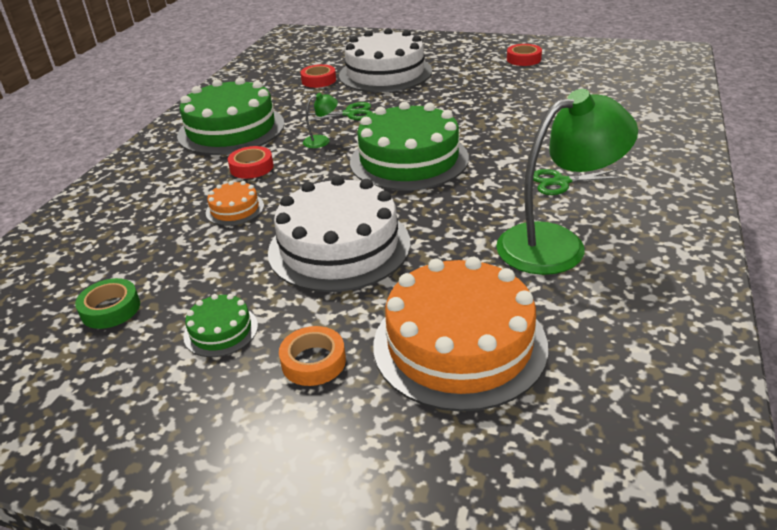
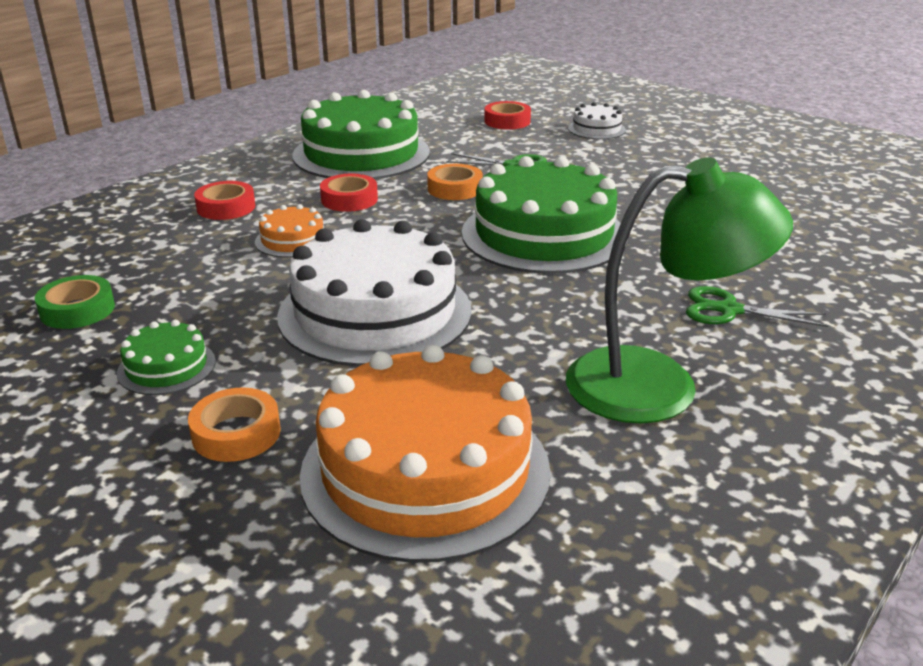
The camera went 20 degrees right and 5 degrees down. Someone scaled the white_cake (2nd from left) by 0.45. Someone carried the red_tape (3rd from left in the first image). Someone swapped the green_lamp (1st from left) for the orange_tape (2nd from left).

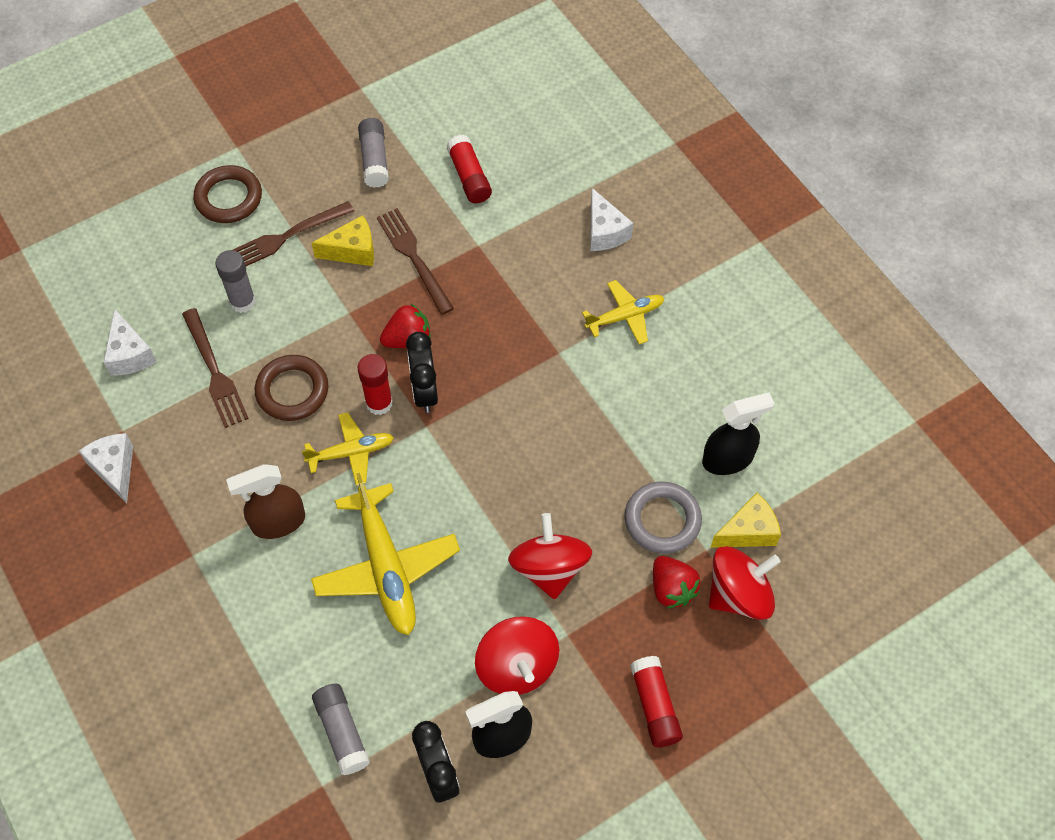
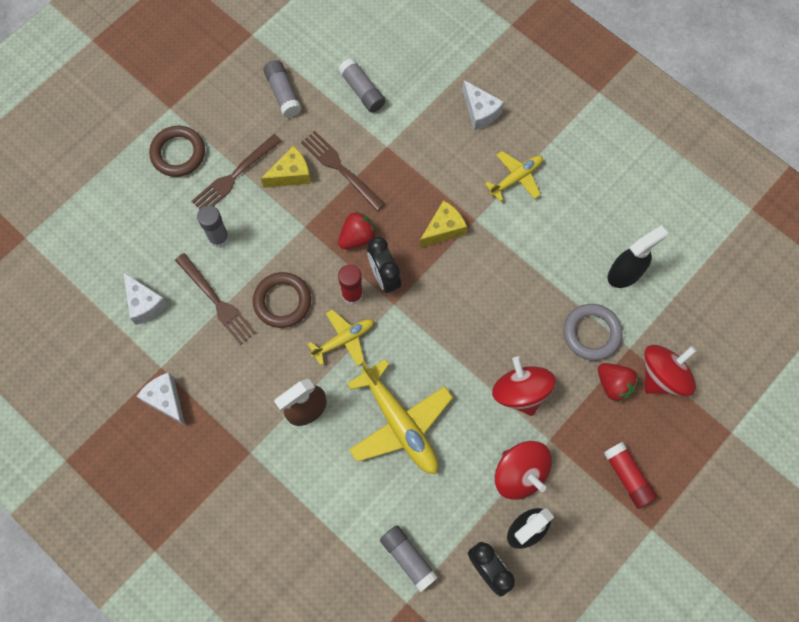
The camera went 15 degrees left and 10 degrees up. Someone repainted the red_glue_stick (2nd from left), which became the grey_glue_stick (3rd from left). Someone carried the yellow_cheese (2nd from left).

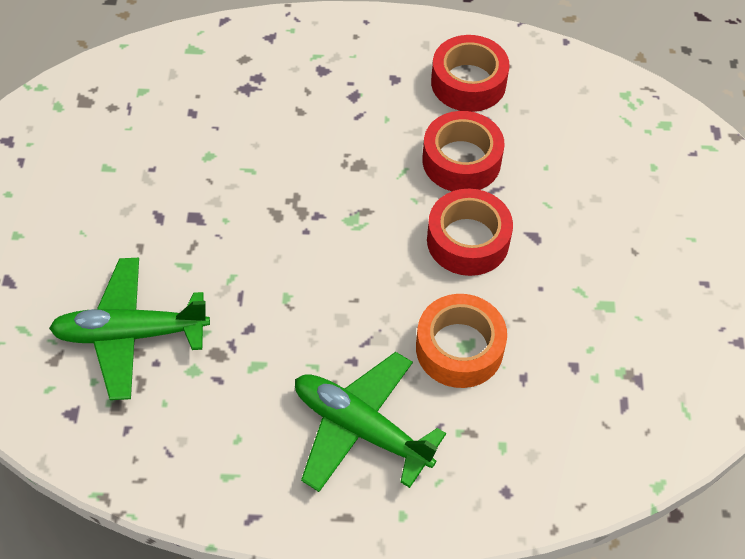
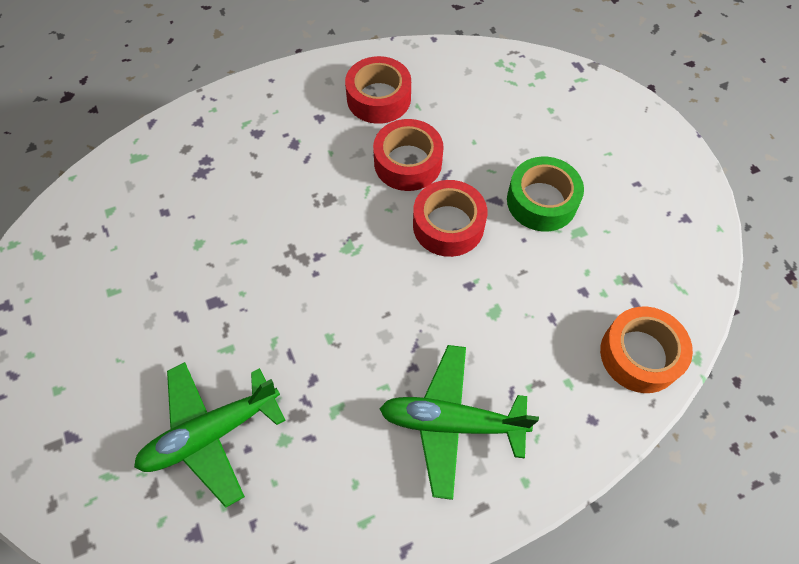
The camera went 25 degrees left and 5 degrees up. Someone carried the orange_tape. Someone put down the green_tape.

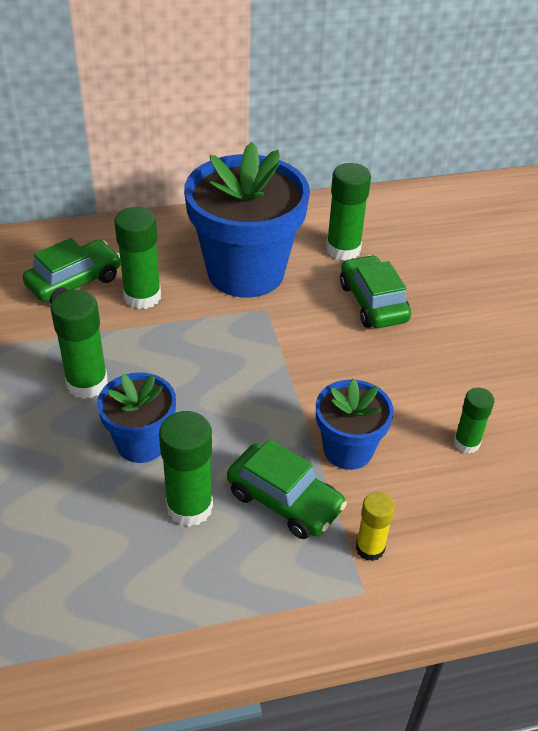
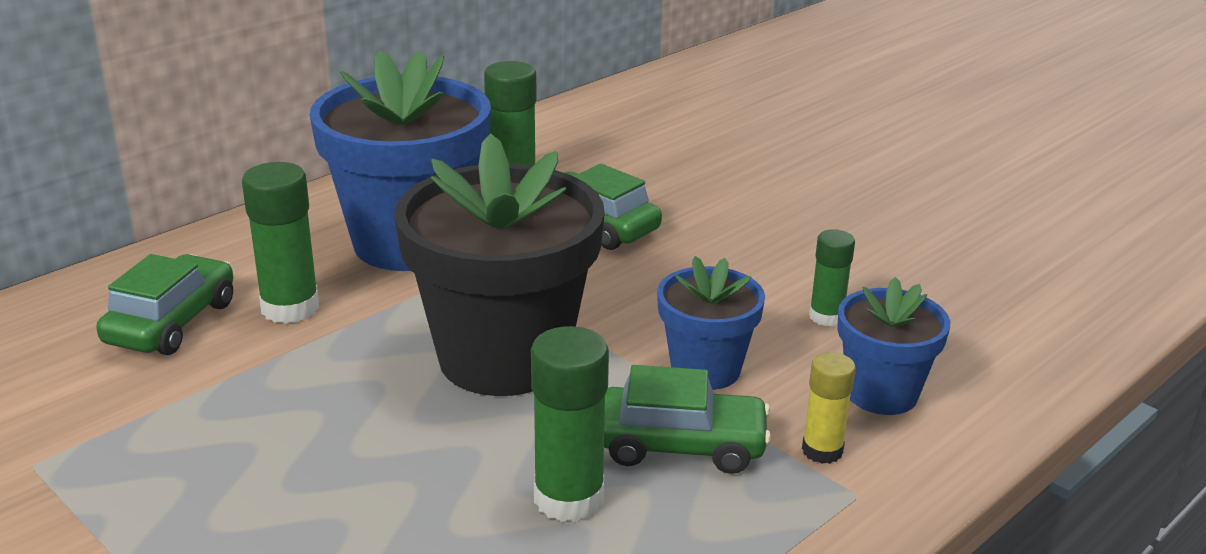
The camera went 30 degrees left and 15 degrees down. Someone took away the green_glue_stick (1st from left). Someone carried the blue_flower_pot (1st from left in the first image). Someone put down the black_flower_pot.

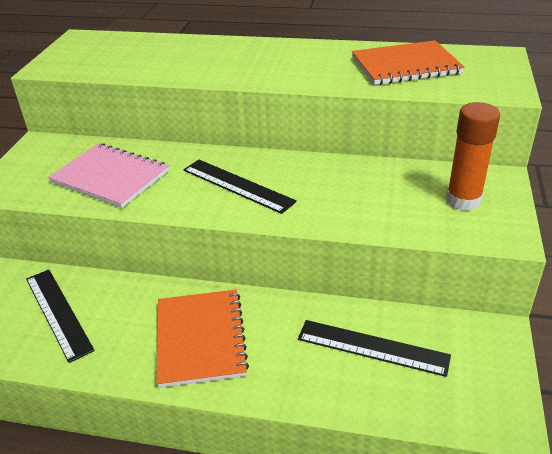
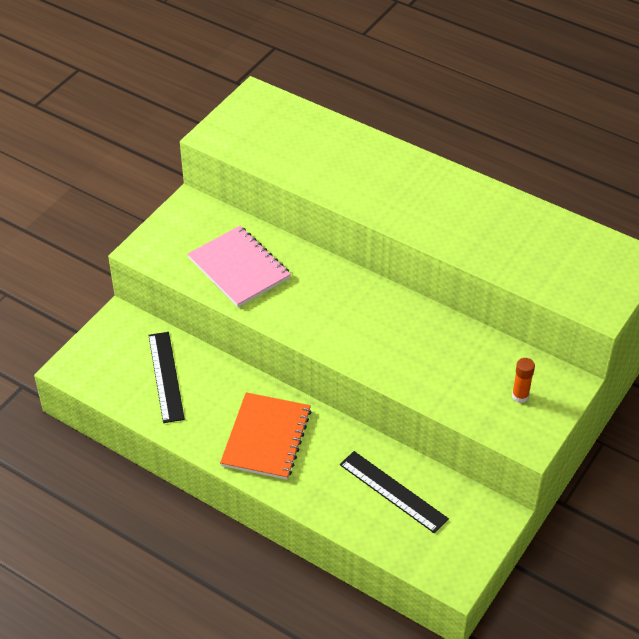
The camera went 20 degrees right and 10 degrees up. Someone took away the orange_notebook (2nd from left). Someone scaled the orange_glue_stick by 0.56. Someone took away the black_ruler (2nd from left).

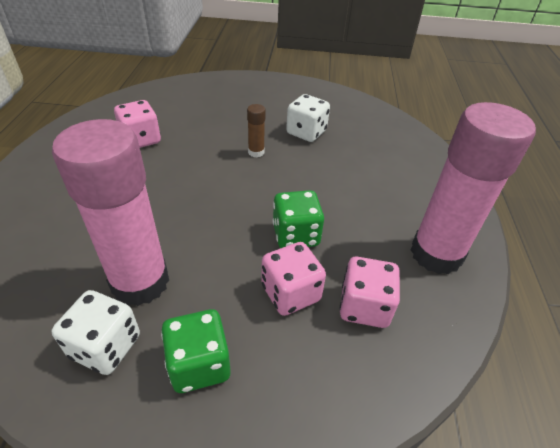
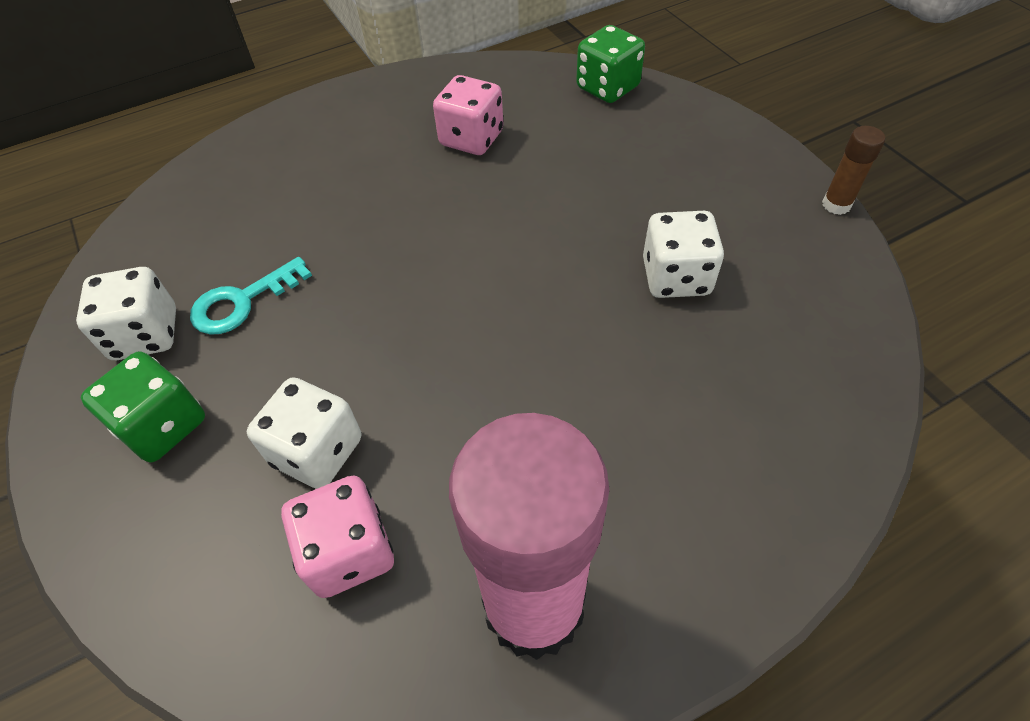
The camera went 60 degrees right and 10 degrees up. Someone carried the brown_glue_stick. Someone swapped the pink_glue_stick (1st from left) for the turquoise_key. Someone carried the green_dice (2nd from left). Someone repainted the pink_dice (2nd from left), which became the white_dice (2nd from left).

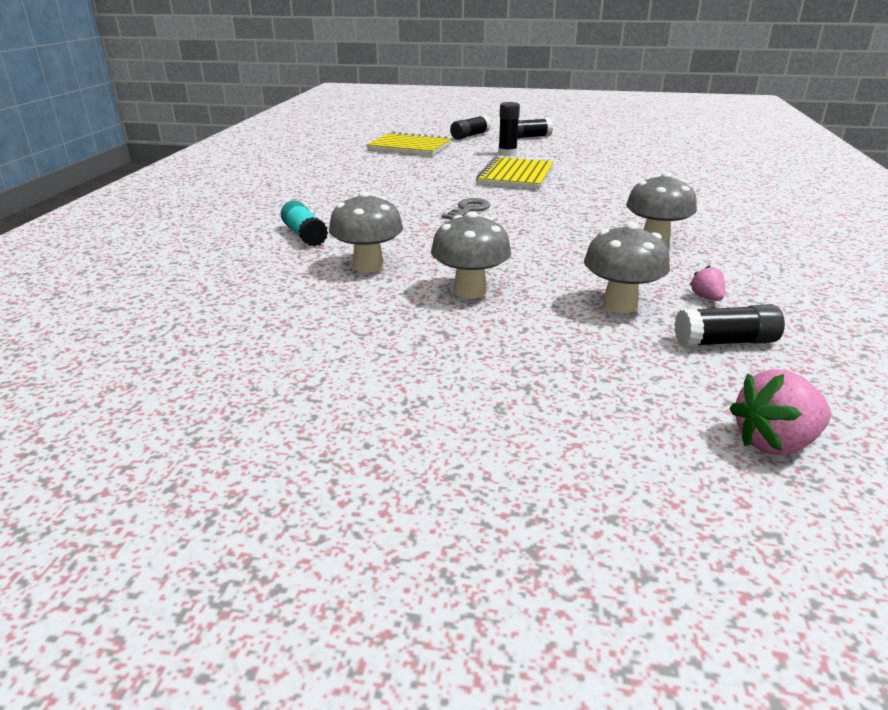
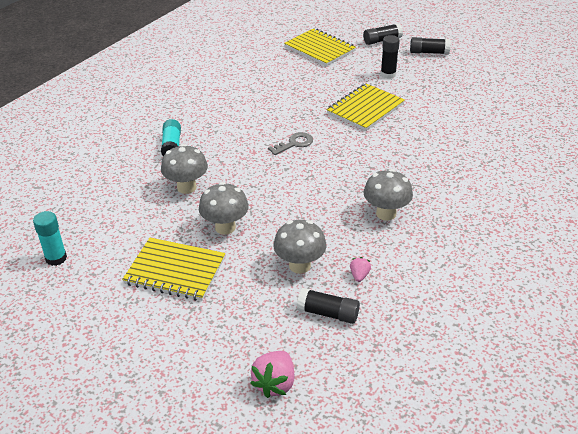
The camera went 25 degrees right and 10 degrees up. Someone rotated the pink_strawberry (2nd from left in the first image) by 75 degrees counterclockwise. Someone put down the turquoise_glue_stick (1st from left). Someone put down the yellow_notebook (1st from left).

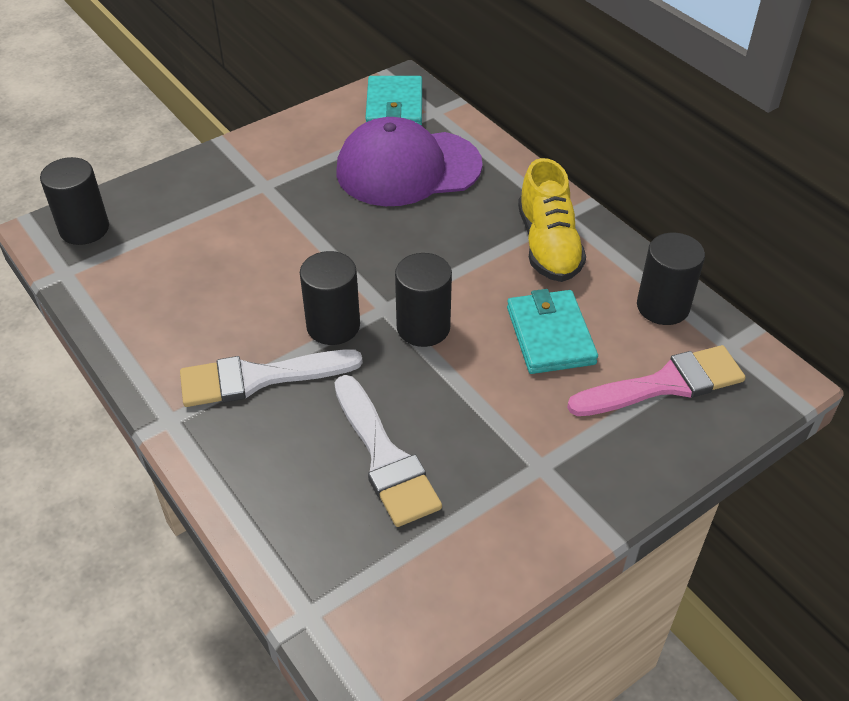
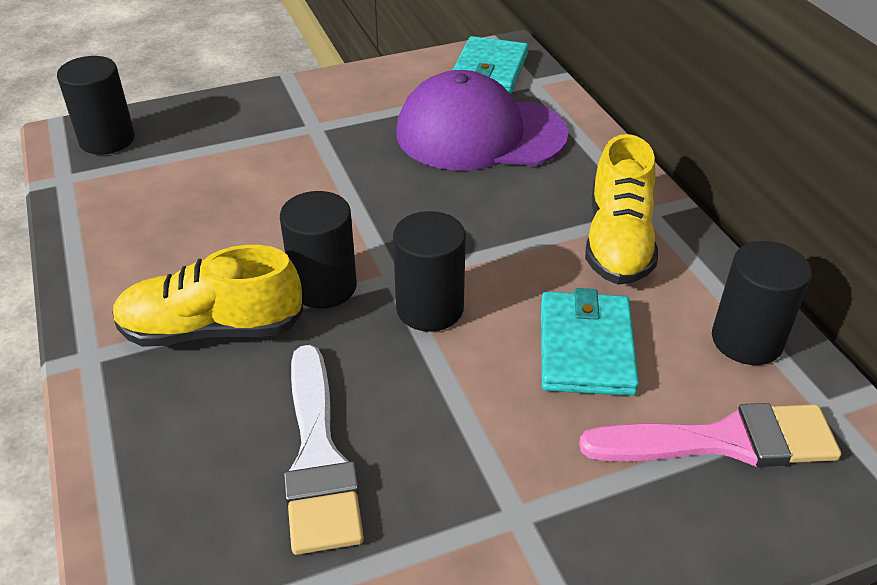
The camera went 15 degrees right and 5 degrees down. Someone swapped the white_brush (1st from left) for the yellow_shoe (1st from left).

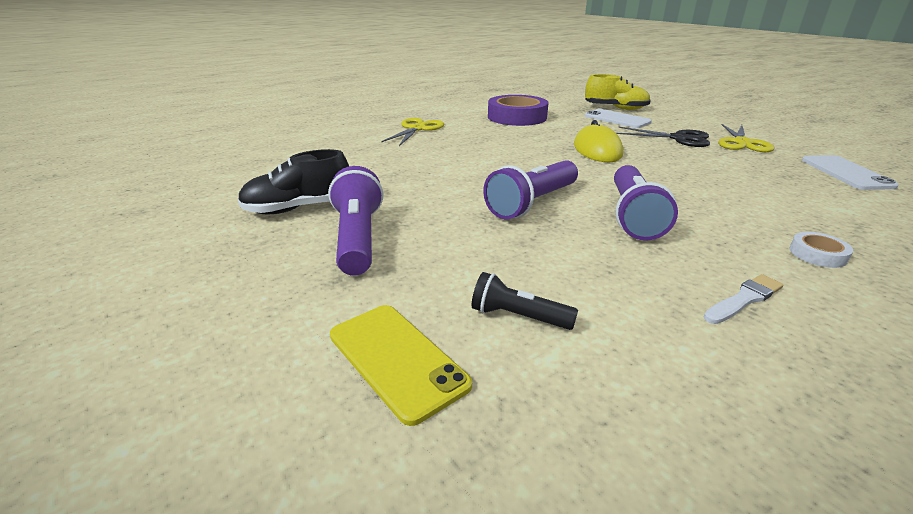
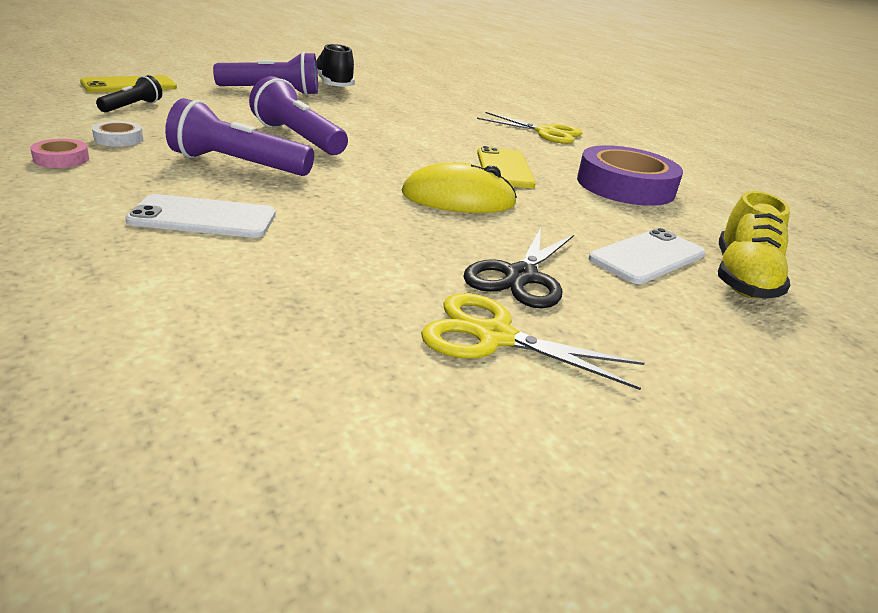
The camera went 90 degrees right and 0 degrees up. Someone carried the white_phone (2nd from left in the first image). Someone carried the white_tape. Someone swapped the white_brush for the pink_tape. Someone put down the yellow_phone (2nd from left).

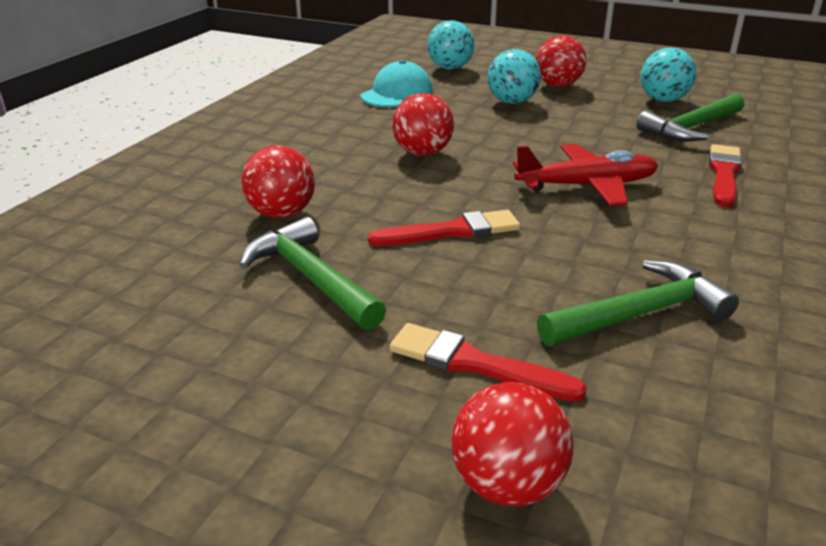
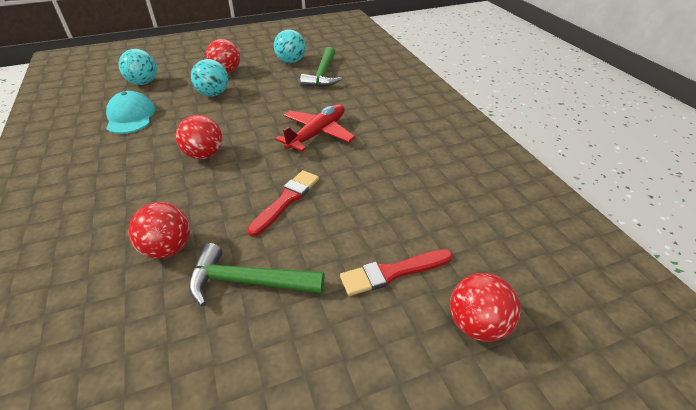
The camera went 45 degrees left and 10 degrees up. Someone took away the red_brush (3rd from left). Someone took away the green_hammer (2nd from left).

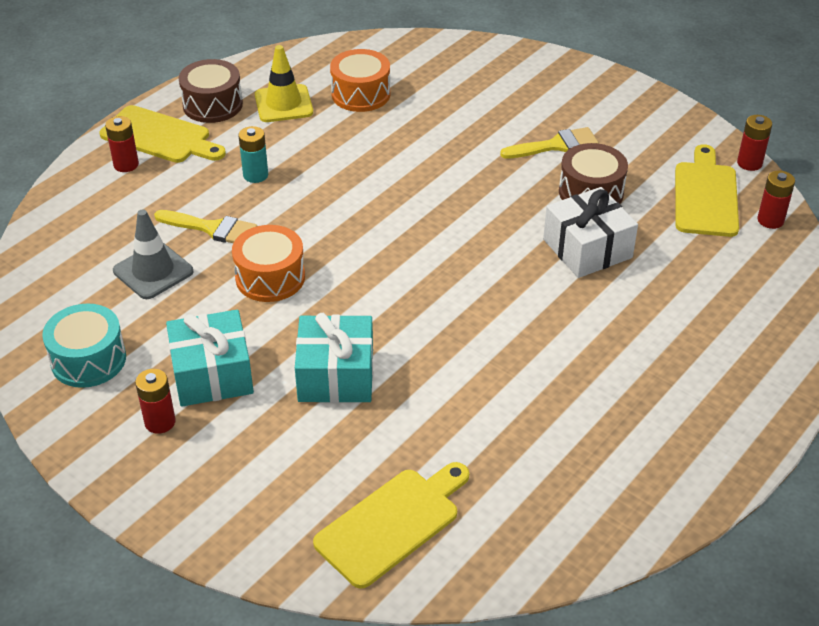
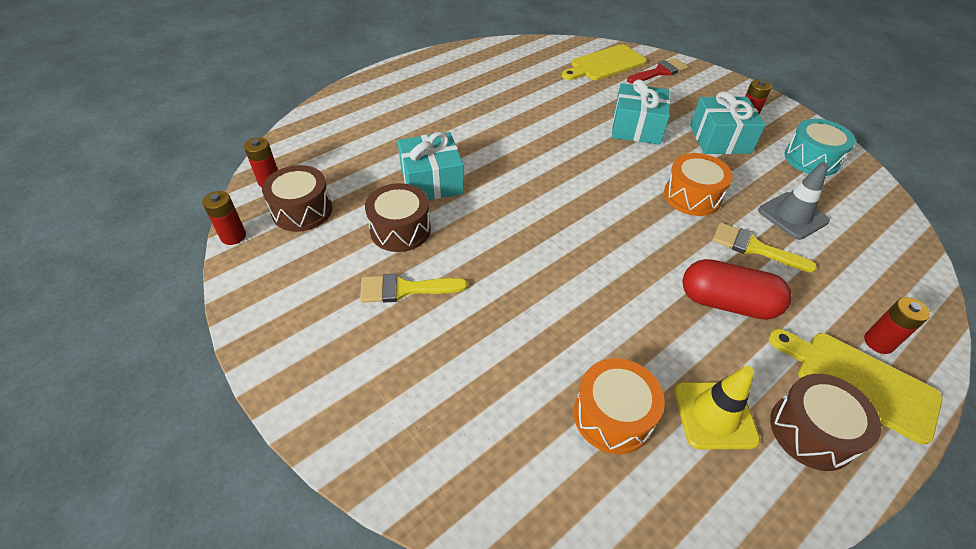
The camera went 170 degrees left and 5 degrees up. Someone swapped the turquoise_battery for the red_capsule. Someone swapped the yellow_cutting_board (3rd from left) for the brown_drum (1st from left). Someone repainted the white_gift, which became the turquoise_gift (1st from left). Someone put down the red_brush.

